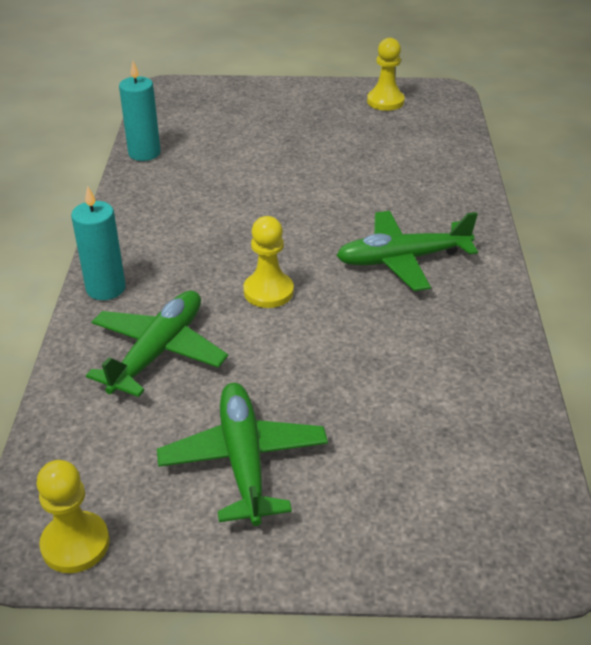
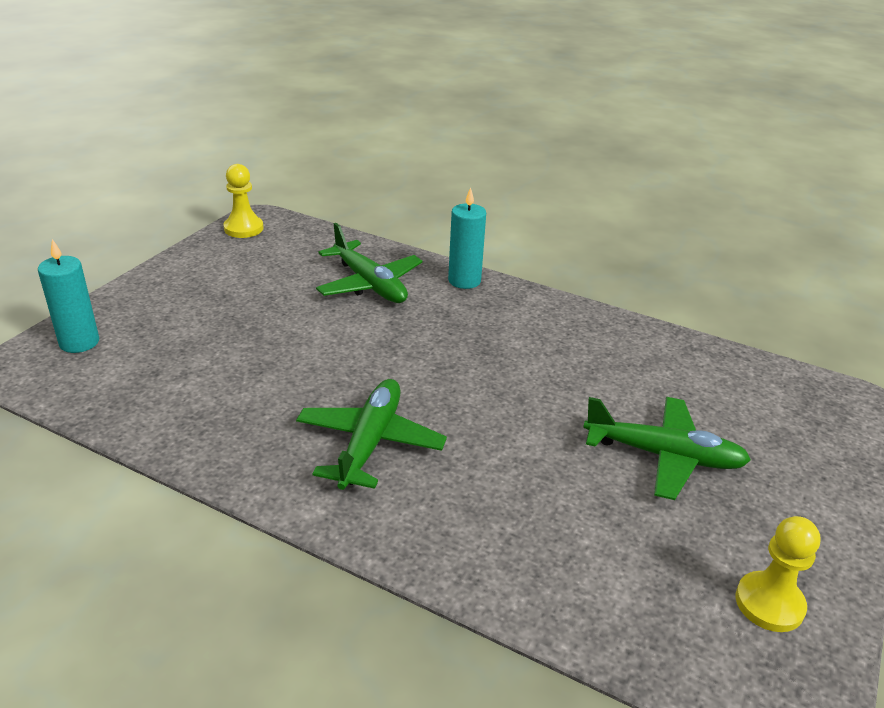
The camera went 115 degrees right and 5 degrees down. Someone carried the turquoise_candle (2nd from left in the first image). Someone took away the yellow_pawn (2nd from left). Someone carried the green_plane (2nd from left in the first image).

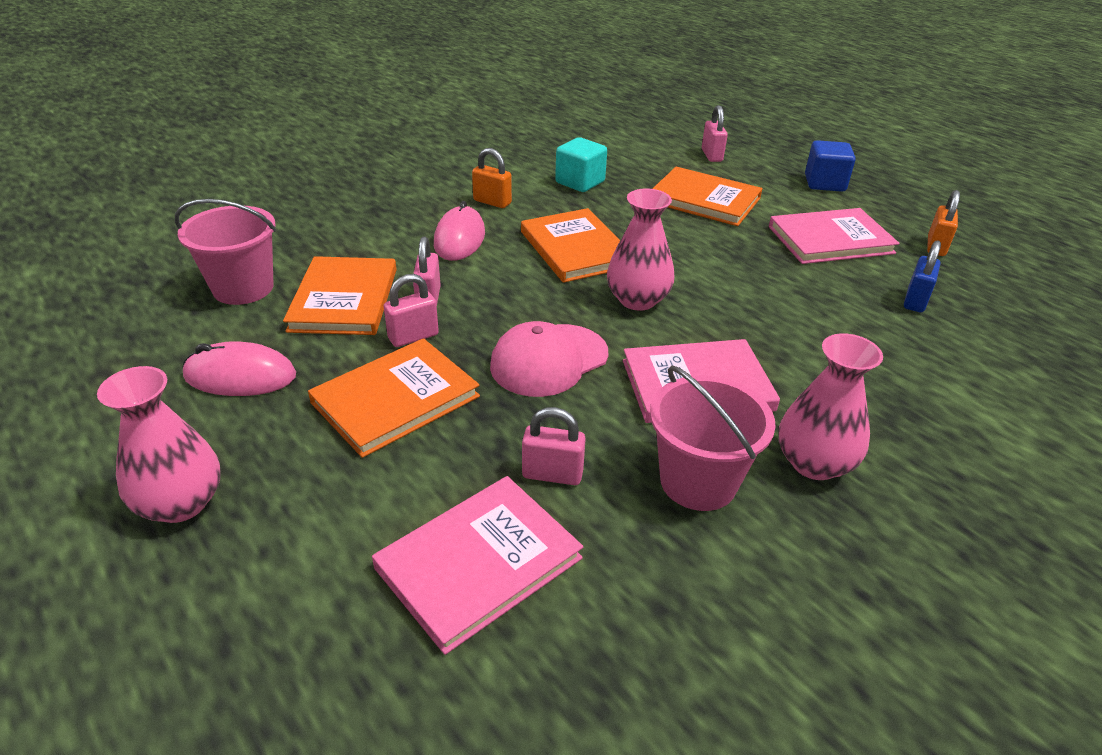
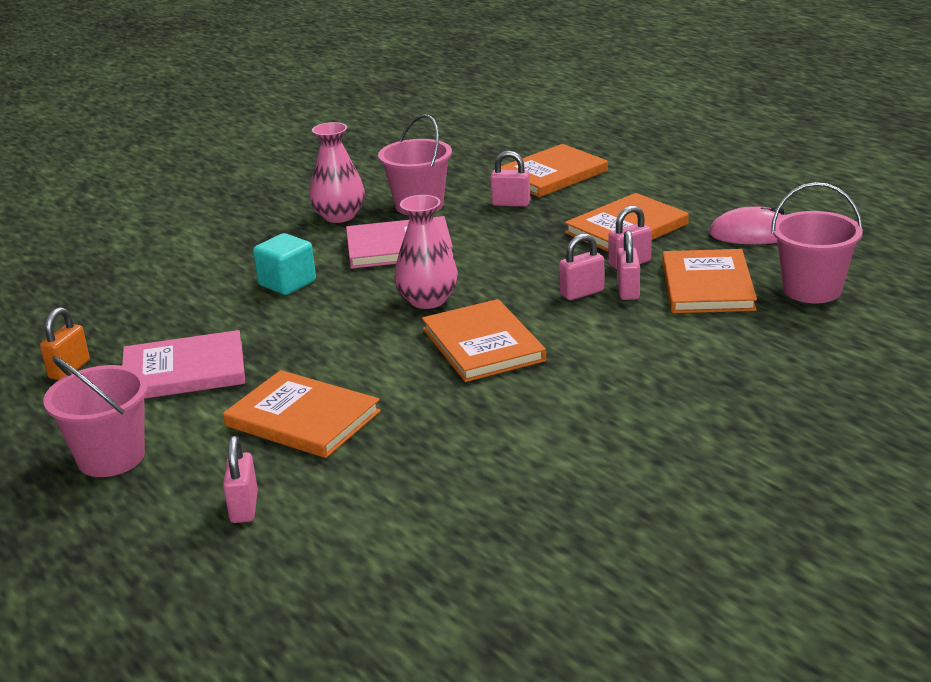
The camera went 175 degrees left and 10 degrees down. Someone carried the turquoise_cube. Someone swapped the blue_cube for the pink_bucket (1st from left). Someone took away the orange_padlock (1st from left). Someone took away the pink_mouse (2nd from left). Someone took away the blue_padlock. Someone took away the pink_cap. Someone took away the pink_vase (1st from left). Someone repainted the pink_book (1st from left), which became the orange_book (3rd from left). Someone put down the pink_padlock (3rd from left).

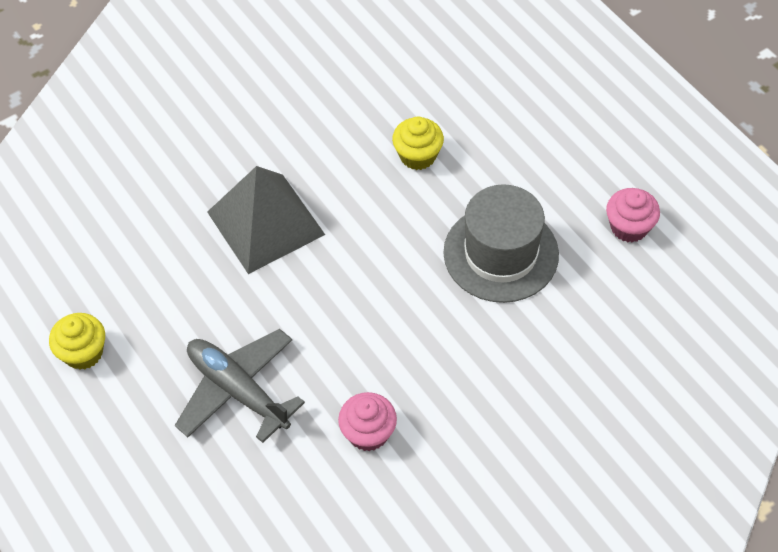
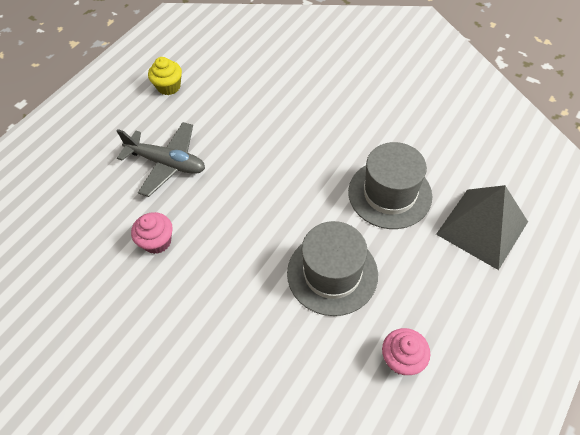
The camera went 70 degrees right and 0 degrees up. Someone swapped the yellow_cupcake (2nd from left) for the grey_hat (2nd from left). Someone carried the grey_pyramid. Someone rotated the grey_plane by 90 degrees clockwise.

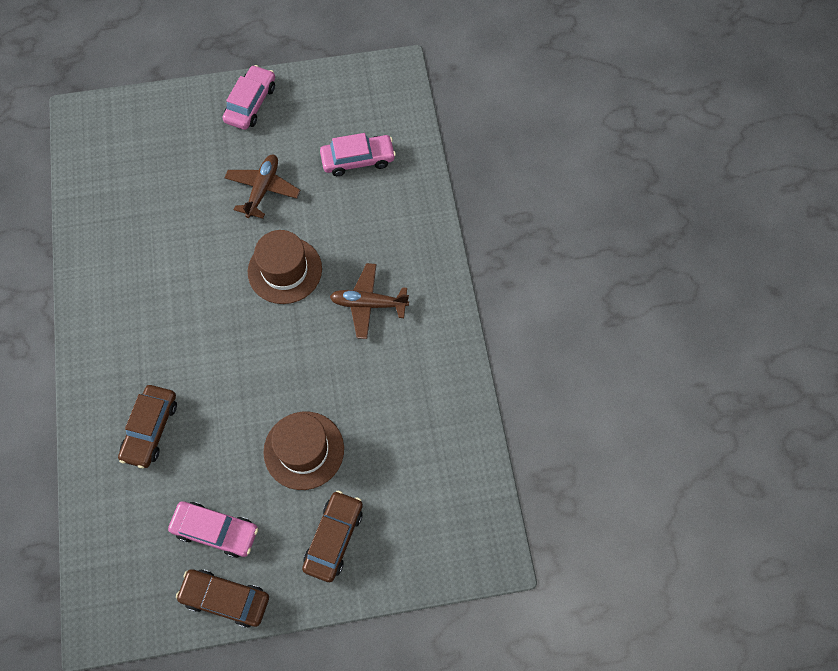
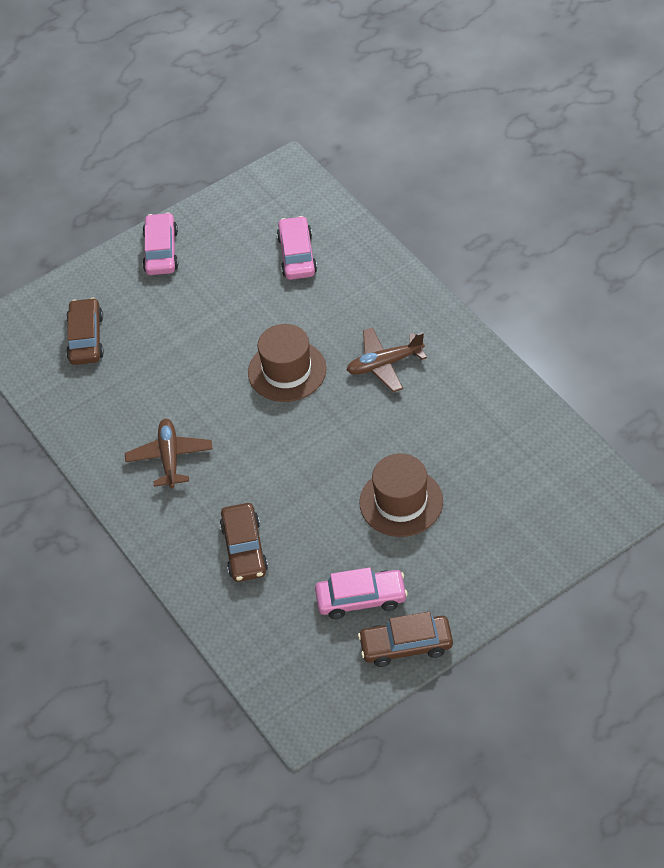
The camera went 20 degrees left and 15 degrees down. Someone rotated the pink_car (3rd from left in the first image) by 60 degrees counterclockwise. Someone carried the brown_plane (1st from left). Someone carried the brown_car (3rd from left in the first image).

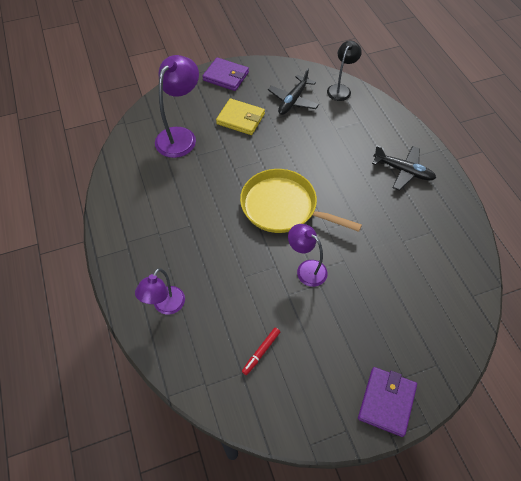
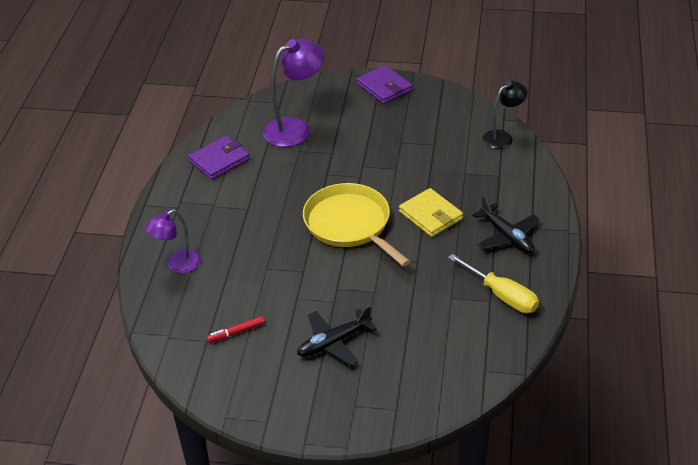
The camera went 30 degrees right and 15 degrees down. Someone carried the black_plane (1st from left). Someone carried the yellow_wallet. Someone took away the purple_lamp (3rd from left). Someone carried the purple_wallet (2nd from left in the first image). Someone put down the yellow_screwdriver.

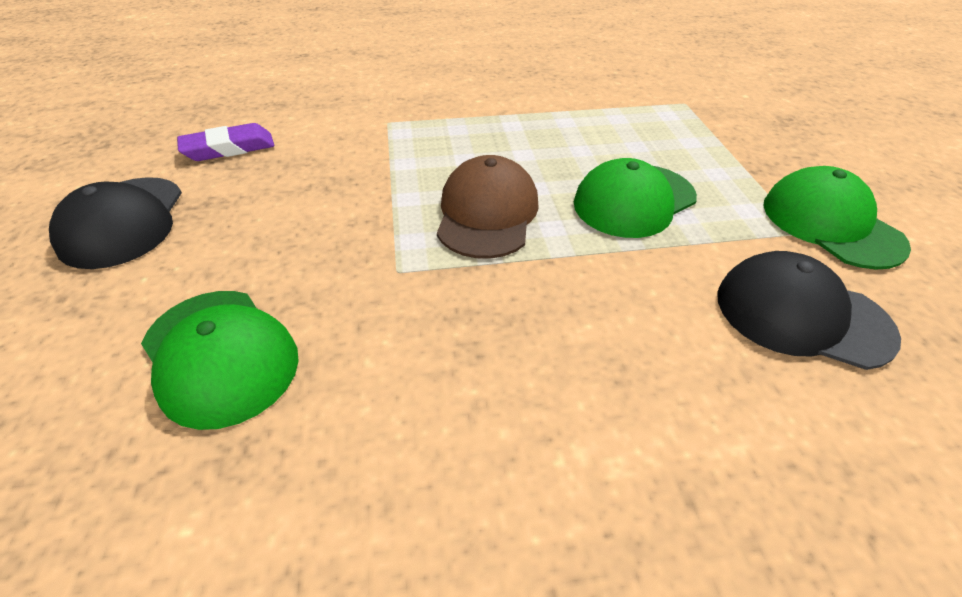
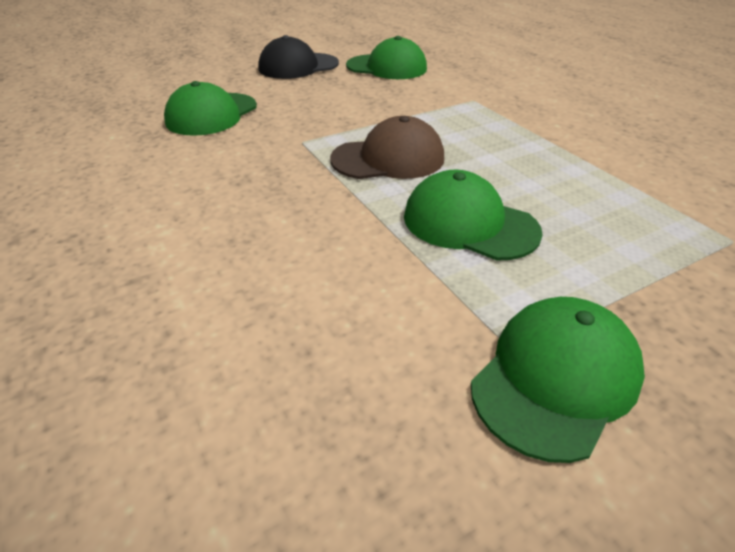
The camera went 70 degrees right and 5 degrees down. Someone swapped the purple_eraser for the green_cap (2nd from left). Someone took away the black_cap (2nd from left).

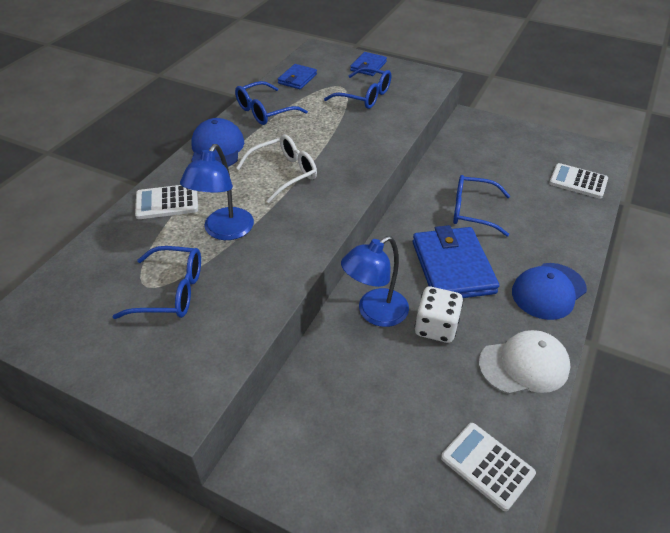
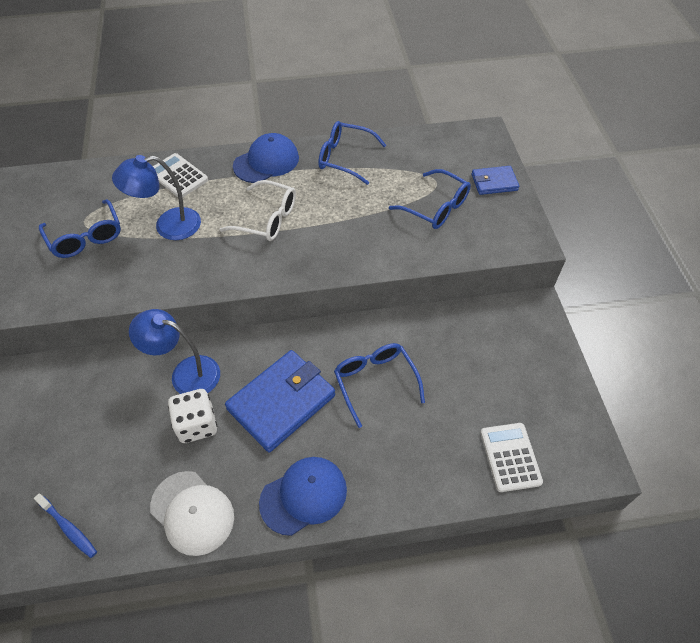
The camera went 55 degrees right and 10 degrees up. Someone took away the blue_wallet (1st from left). Someone rotated the blue_glasses (3rd from left in the first image) by 45 degrees counterclockwise. Someone rotated the blue_cap (2nd from left) by 135 degrees clockwise. Someone swapped the white_calculator (2nd from left) for the blue_toothbrush.

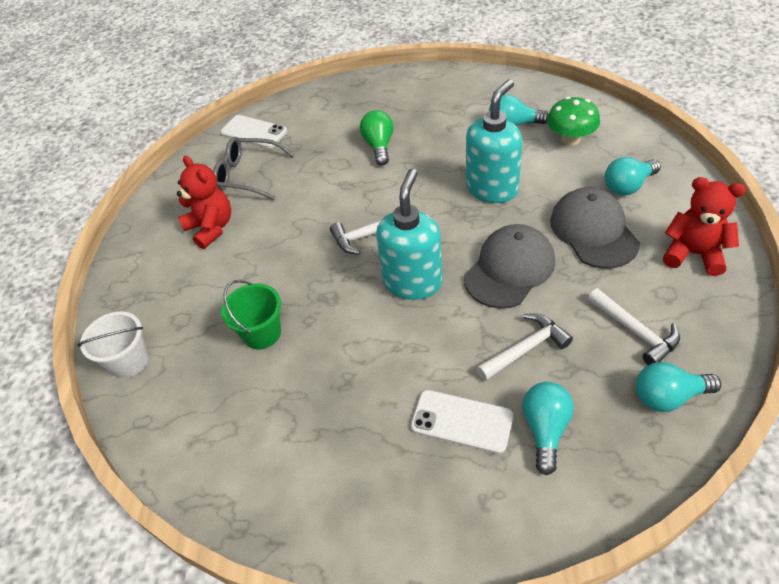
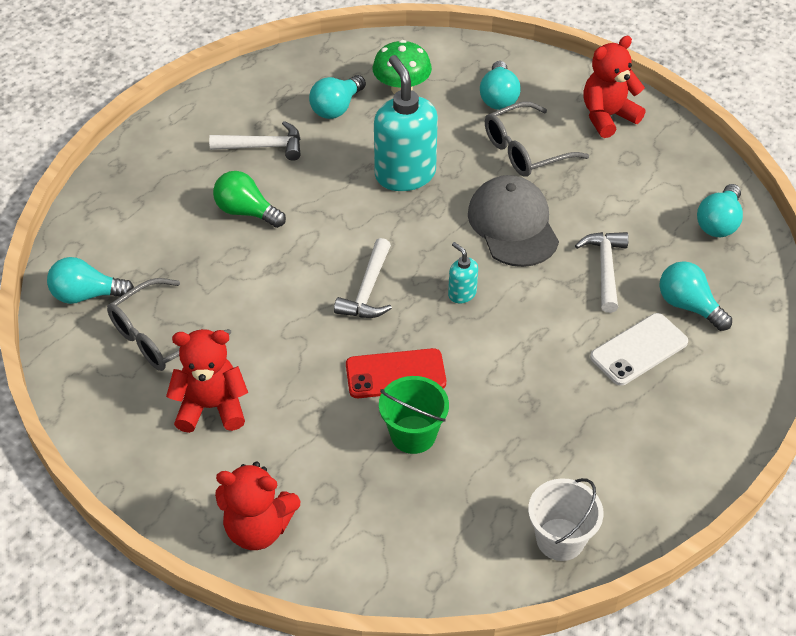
The camera went 60 degrees left and 0 degrees up. Someone swapped the white_phone (1st from left) for the turquoise_light_bulb (1st from left). Someone scaled the turquoise_soap_dispenser (1st from left in the first image) by 0.46. Someone swapped the grey_cap (2nd from left) for the grey_glasses (2nd from left). Someone carried the white_hammer (3rd from left in the first image). Someone carried the white_bucket. Someone put down the red_phone. Someone put down the red_teddy_bear (2nd from left).

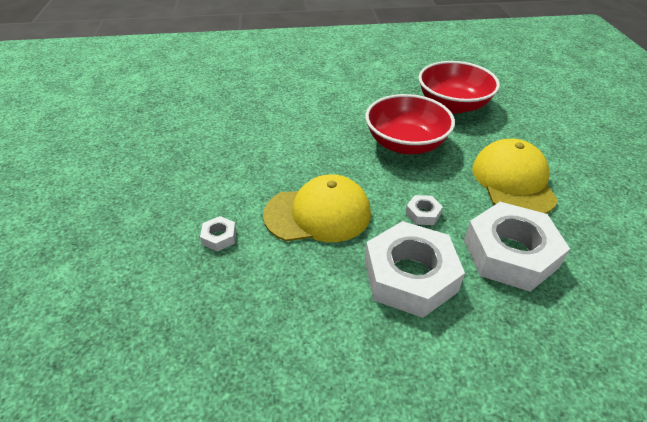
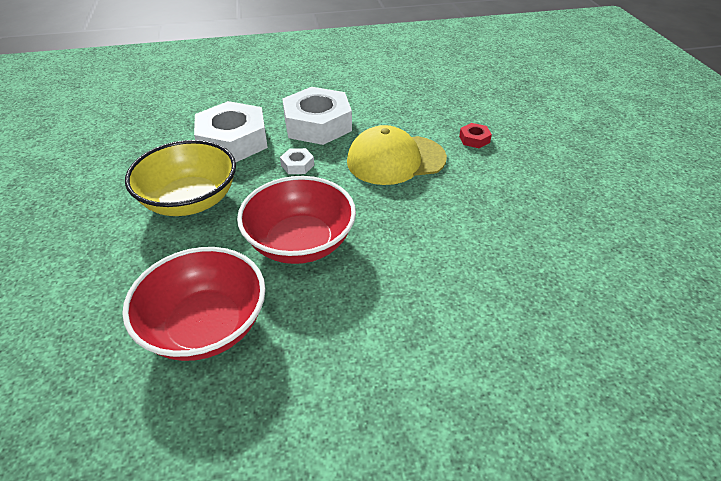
The camera went 175 degrees right and 0 degrees up. Someone swapped the yellow_cap (2nd from left) for the yellow_bowl. Someone repainted the white_nut (1st from left), which became the red_nut.

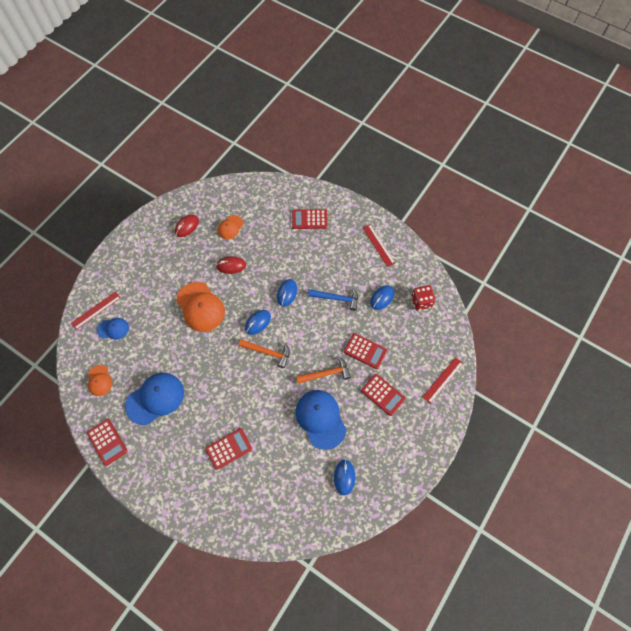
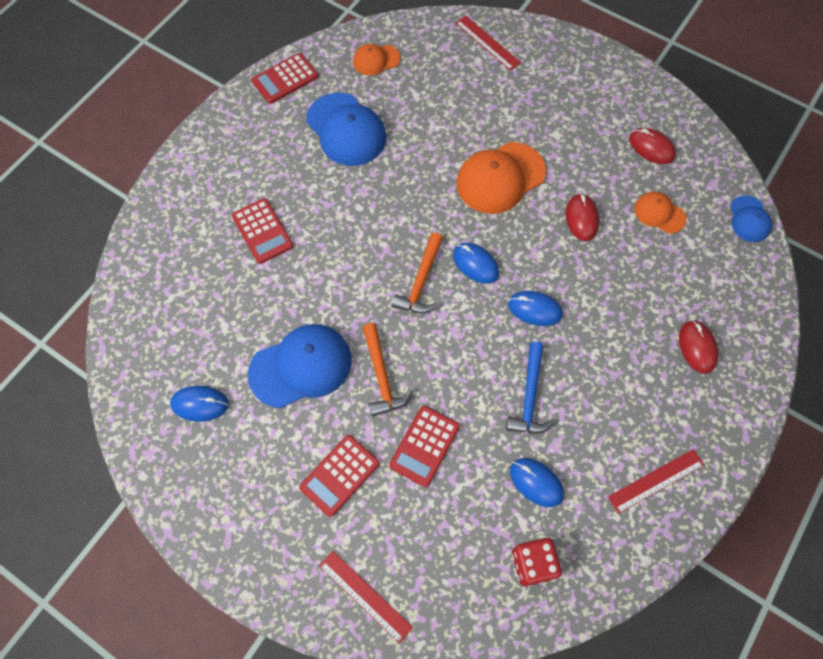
The camera went 90 degrees right and 0 degrees up. Someone swapped the red_calculator (3rd from left) for the red_mouse (3rd from left). Someone carried the blue_cap (1st from left in the first image).

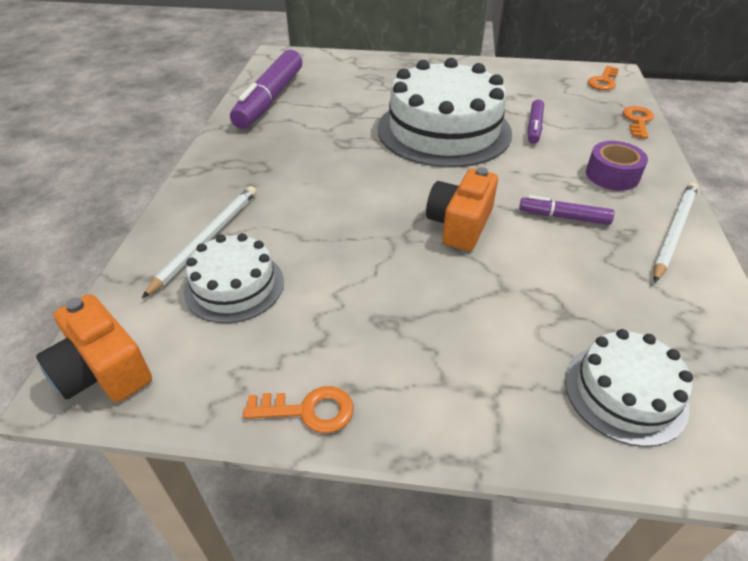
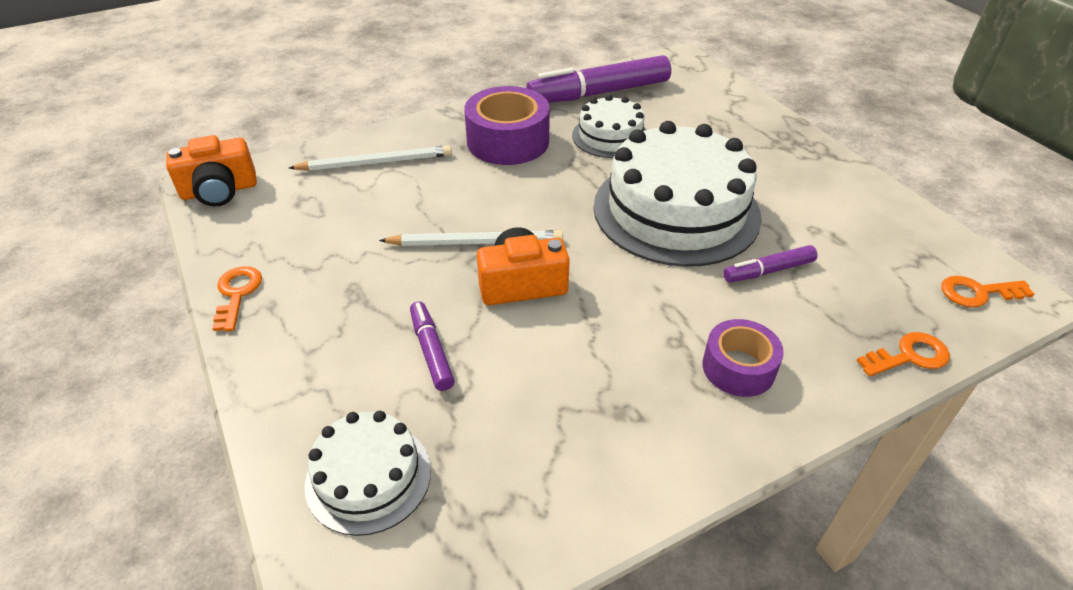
The camera went 55 degrees right and 0 degrees up. Someone carried the white_pencil (2nd from left). Someone carried the purple_marker (3rd from left in the first image). Someone carried the white_cake (1st from left in the first image). Someone rotated the orange_camera (1st from left) by 120 degrees counterclockwise. Someone rotated the orange_key (1st from left) by 150 degrees counterclockwise. Someone put down the purple_tape (1st from left).

